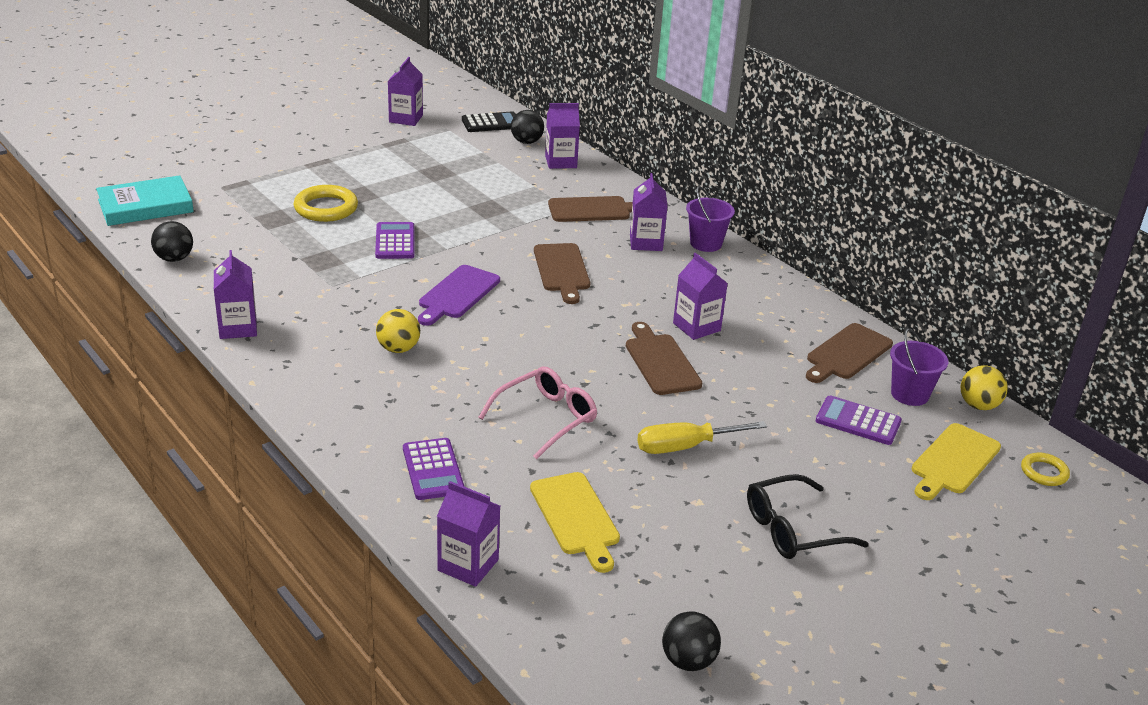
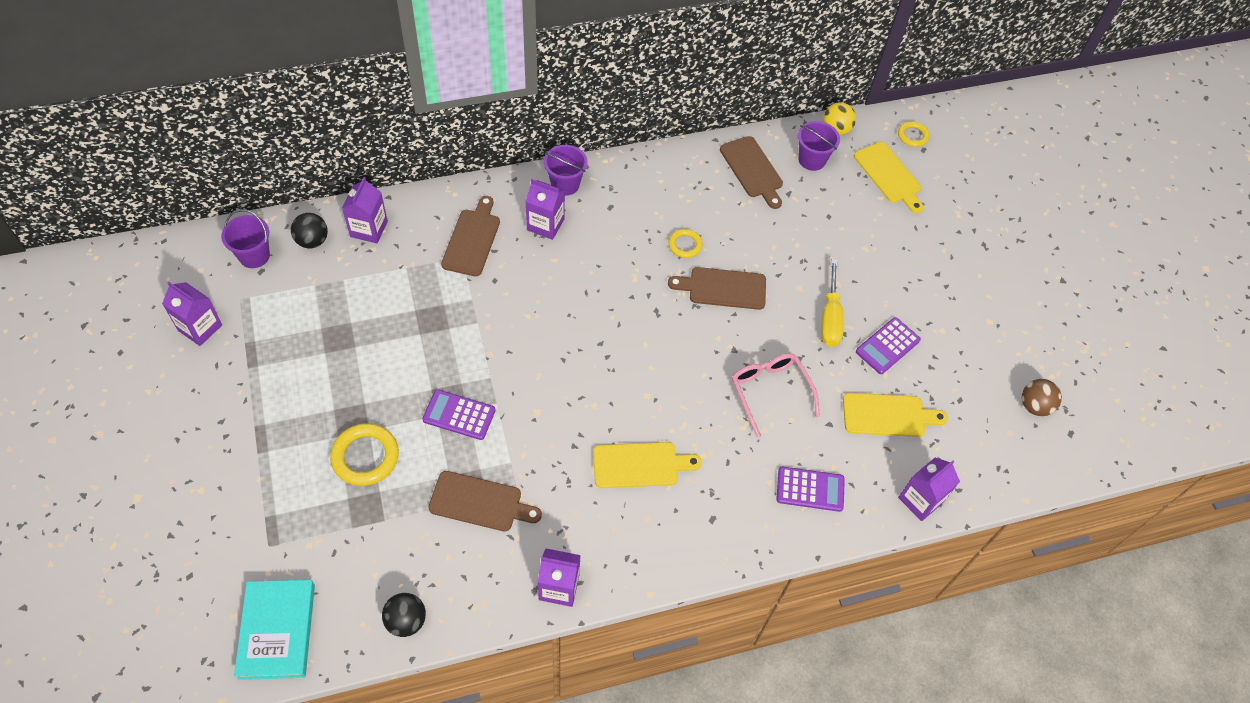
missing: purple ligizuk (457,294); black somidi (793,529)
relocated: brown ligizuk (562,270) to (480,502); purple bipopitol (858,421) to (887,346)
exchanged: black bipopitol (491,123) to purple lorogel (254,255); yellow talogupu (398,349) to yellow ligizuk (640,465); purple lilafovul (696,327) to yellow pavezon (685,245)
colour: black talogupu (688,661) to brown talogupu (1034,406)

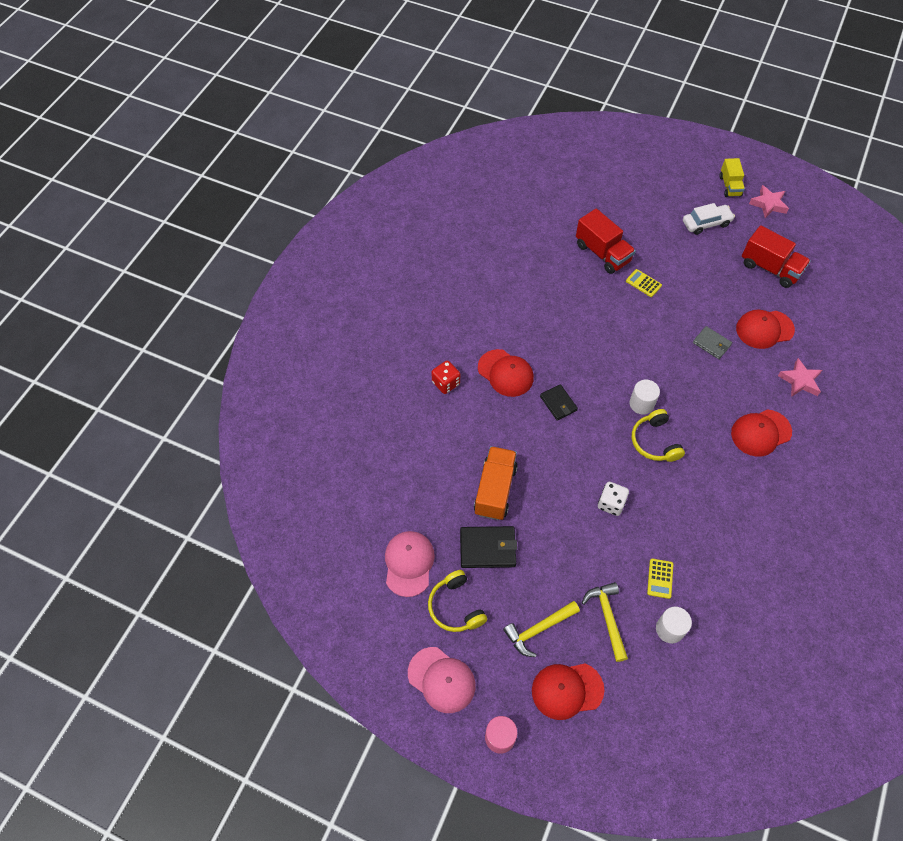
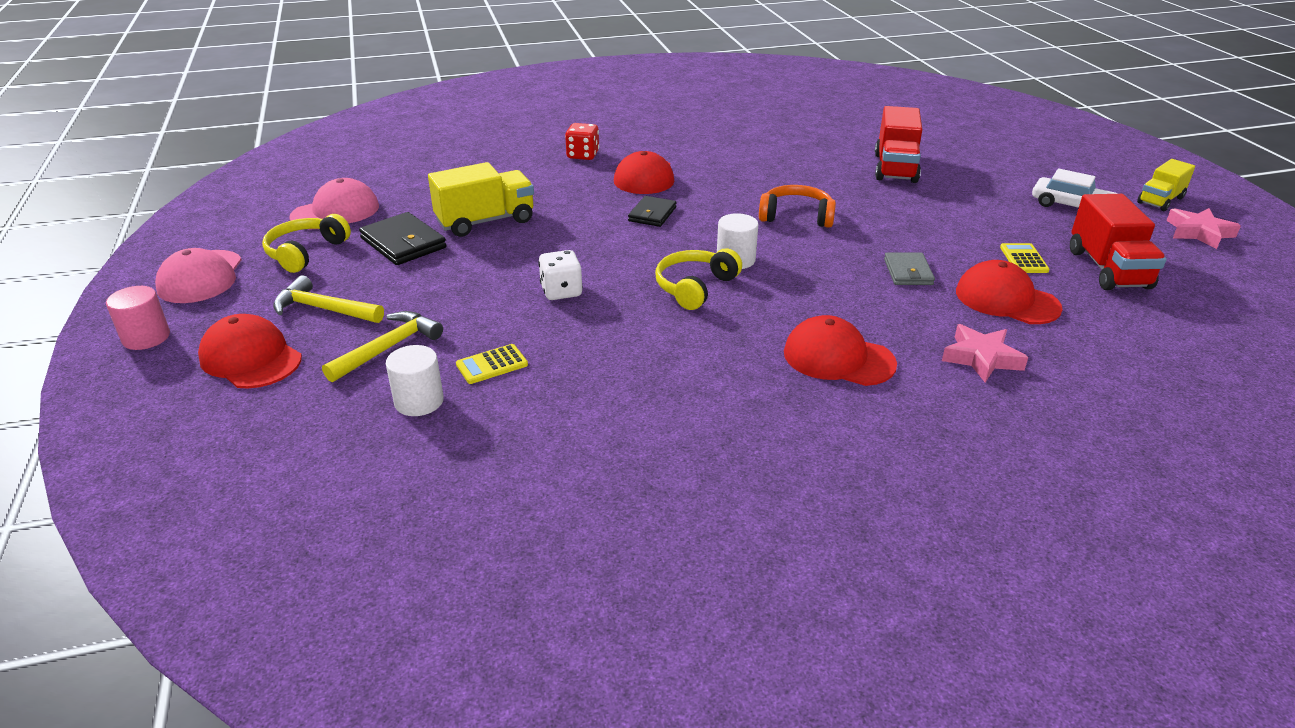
appeared: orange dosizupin (796,216)
relocated: yellow bipopitol (643,283) to (1023,259)
colour: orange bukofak (495,490) to yellow bukofak (485,221)

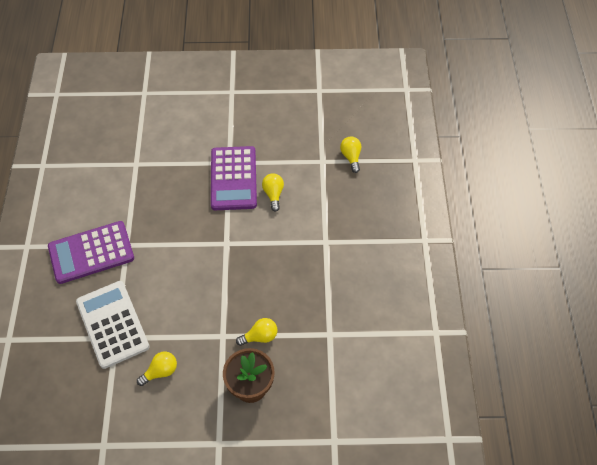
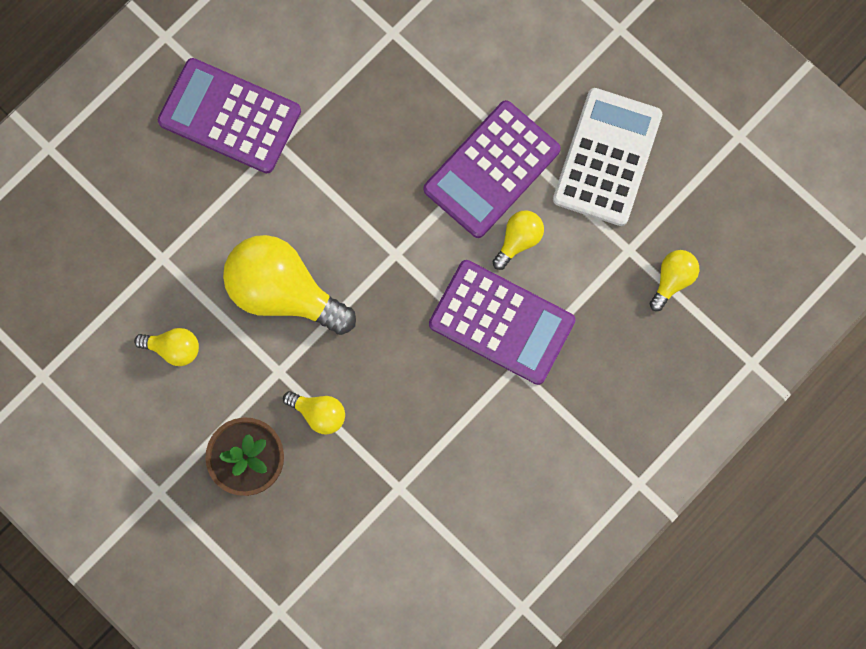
appeared: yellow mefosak (283,292); purple bipopitol (501,322)
relocated: white bipopitol (112,324) to (607,157)

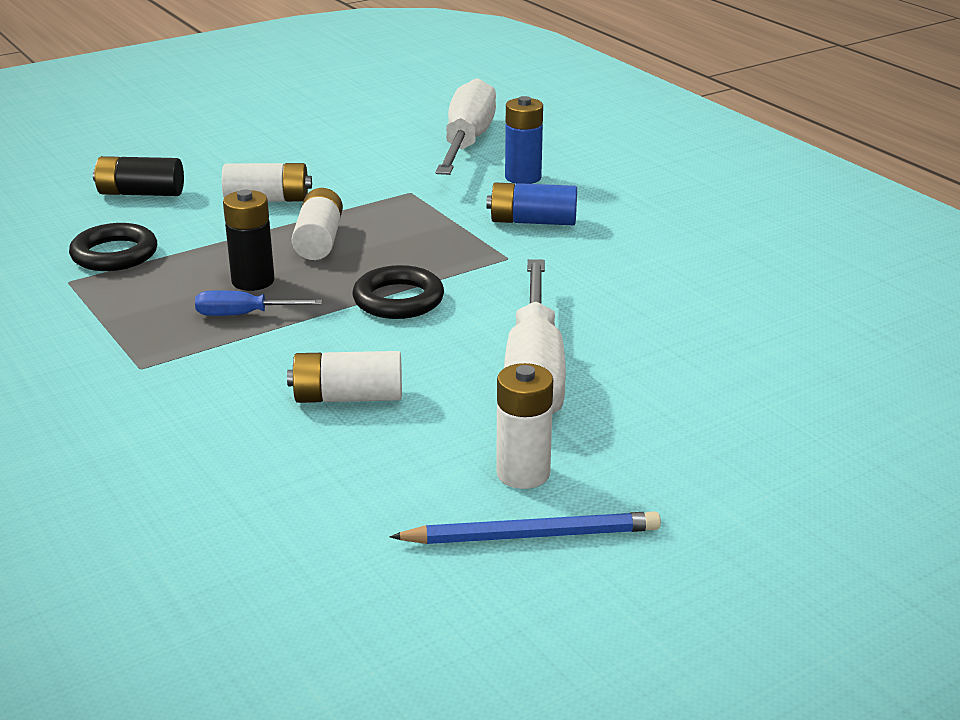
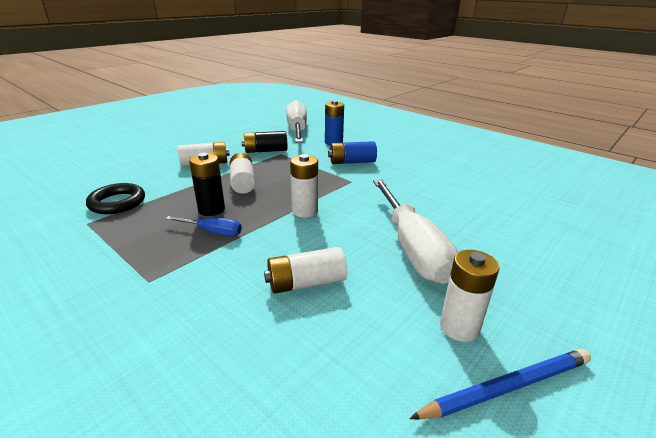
relocated: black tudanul (141,193) to (265,151)
exchanged: black pavezon (398,300) to white tudanul (305,211)
spun: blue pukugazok (244,315) = (213,232) 150 degrees counterclockwise

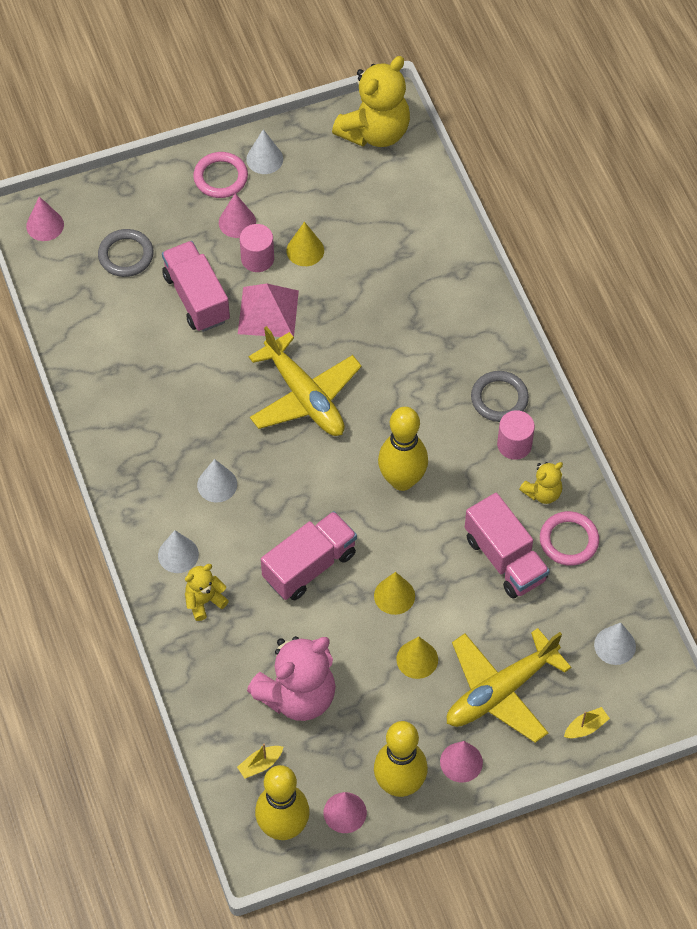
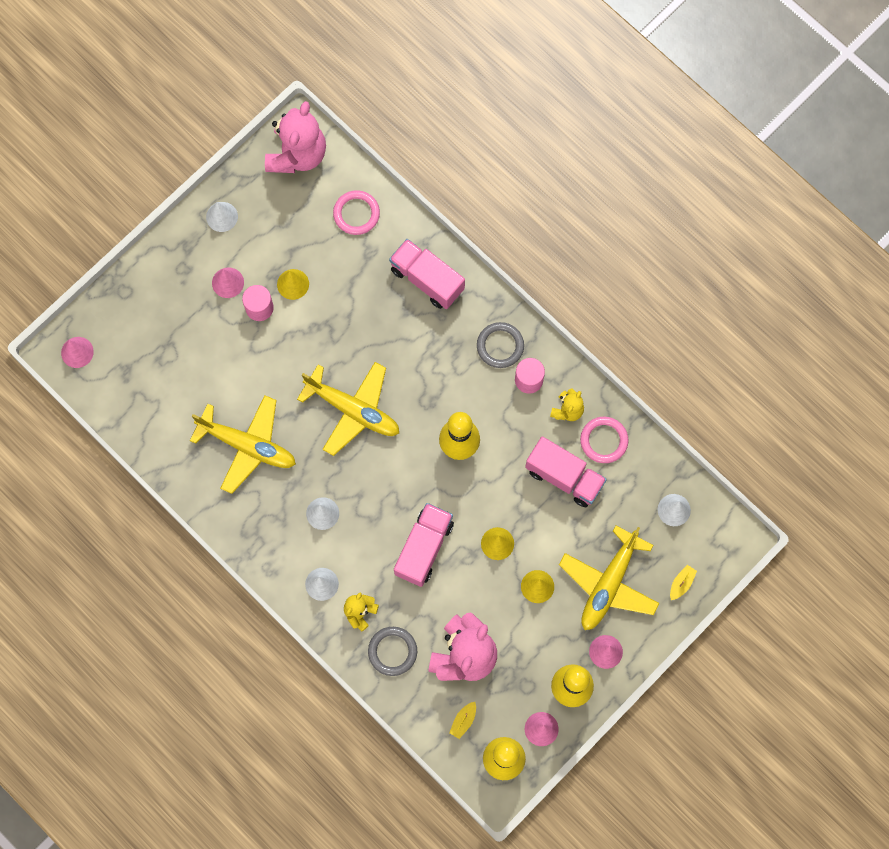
missing: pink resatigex (268,312)
appeared: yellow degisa (248,446)
relocated: pink pavezon (220,177) to (356,214); grey pavezon (126,255) to (392,651); pink bukofak (196,298) to (427,279)
colour: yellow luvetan (375,132) to pink luvetan (297,154)

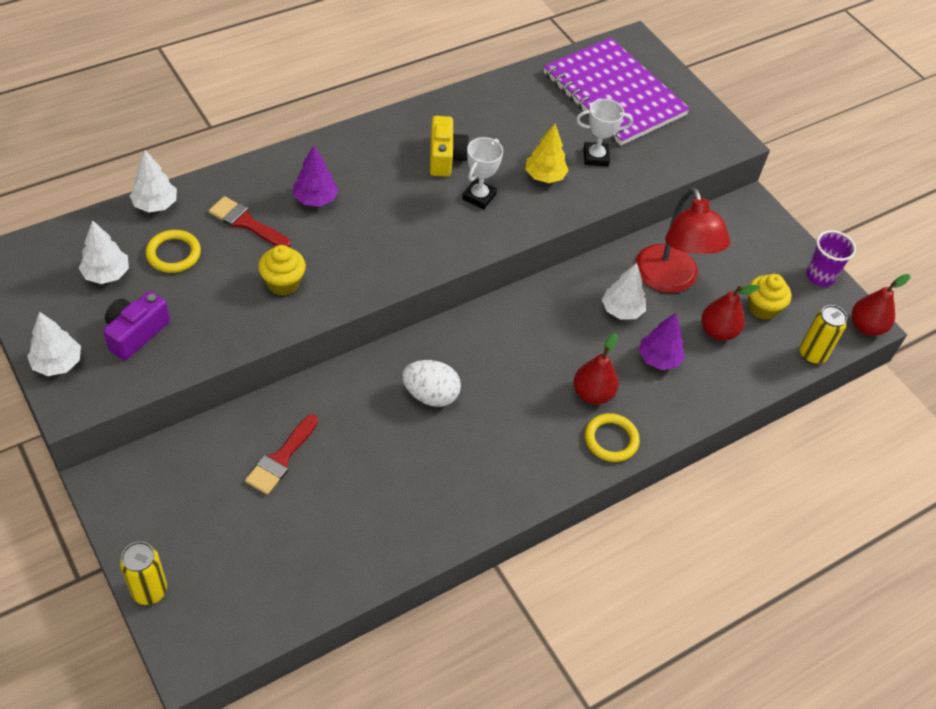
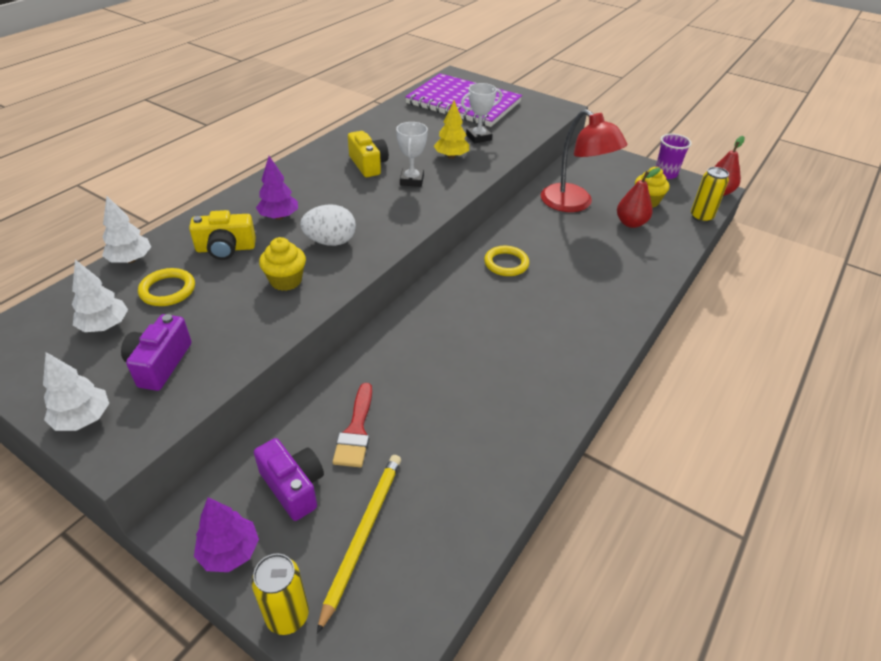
missing: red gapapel (592,394); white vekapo (621,310)
appeared: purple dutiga (293,486); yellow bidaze (363,534)
relocated: purple vekapo (658,359) to (229,552); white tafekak (430,395) to (330,242); yellow pavezon (611,440) to (506,263)
exchanged: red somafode (246,222) to yellow dutiga (226,249)

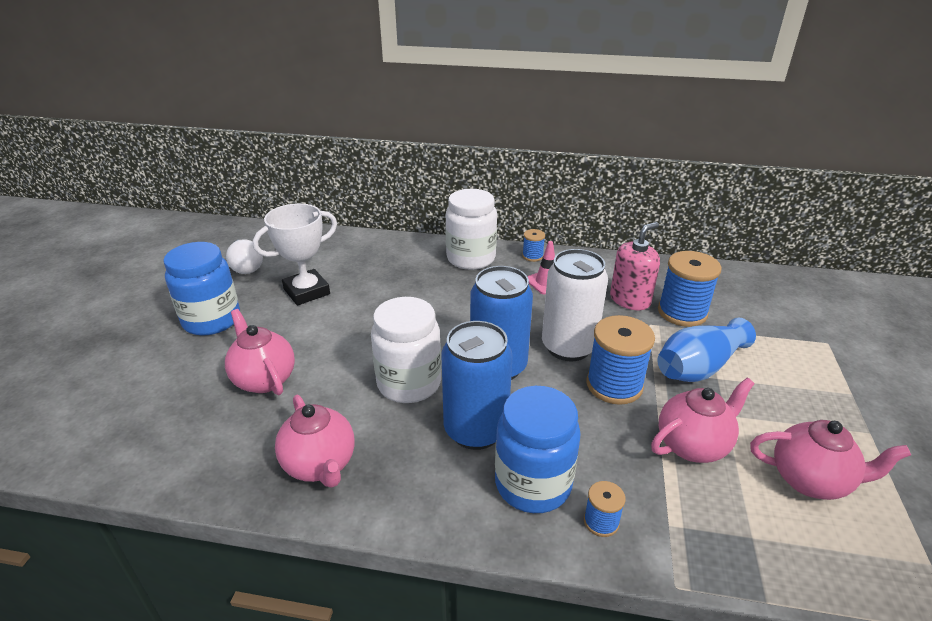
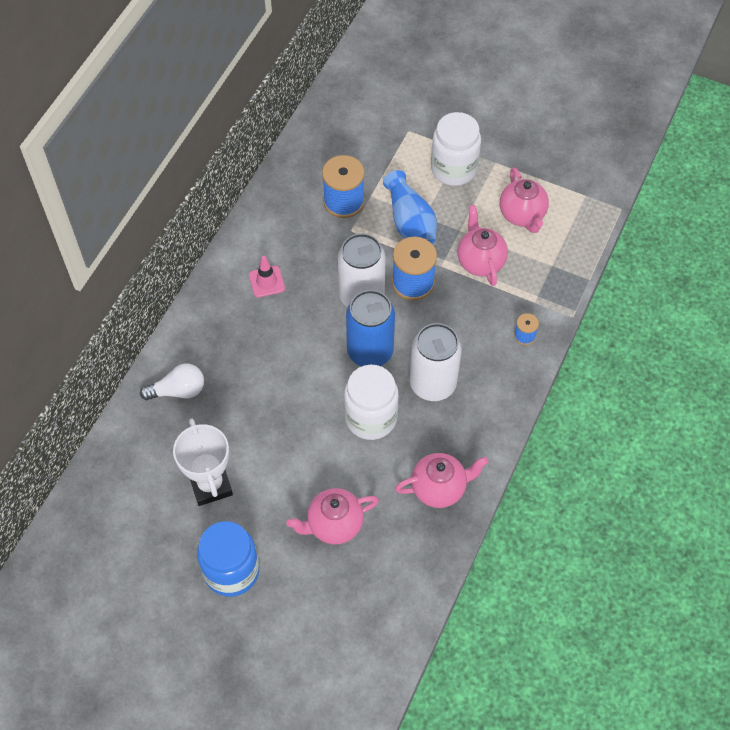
missing: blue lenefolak (533,484); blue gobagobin (532,256); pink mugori (630,299)
relocated: white mefosak (246,266) to (178,391); white lenefolak (471,258) to (453,169)
colour: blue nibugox (475,430) to white nibugox (433,384)
spun: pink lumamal (810,480) = (522,215) 135 degrees clockwise

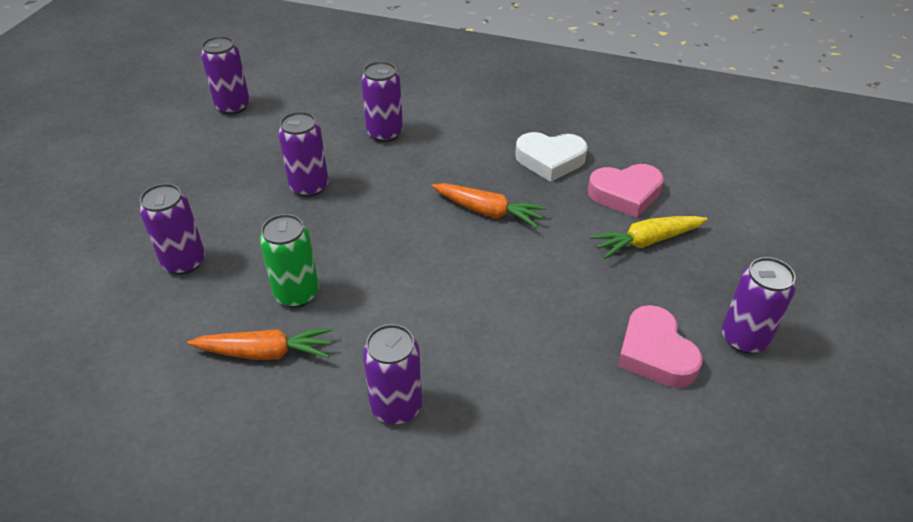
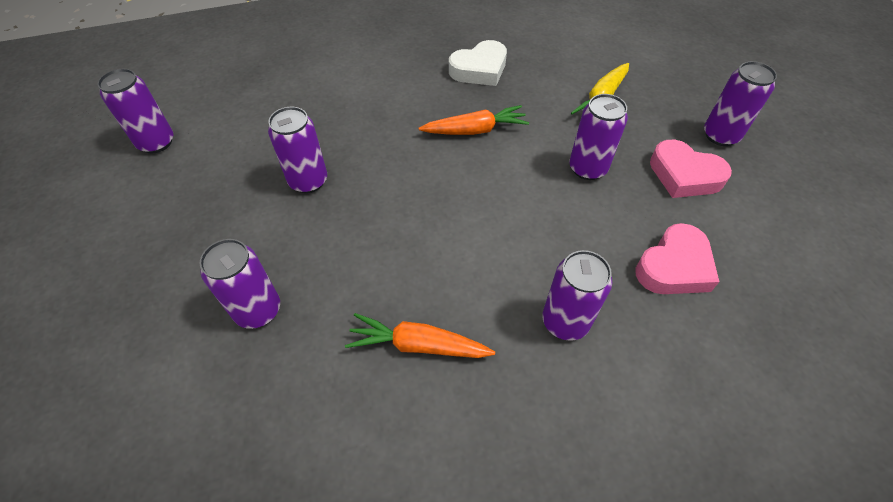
missing: green nibugox (297,294)
relocated: purple nibugox (385,133) to (587,168); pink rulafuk (625,194) to (674,266)
spun: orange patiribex (265,352) = (418,345) 135 degrees counterclockwise

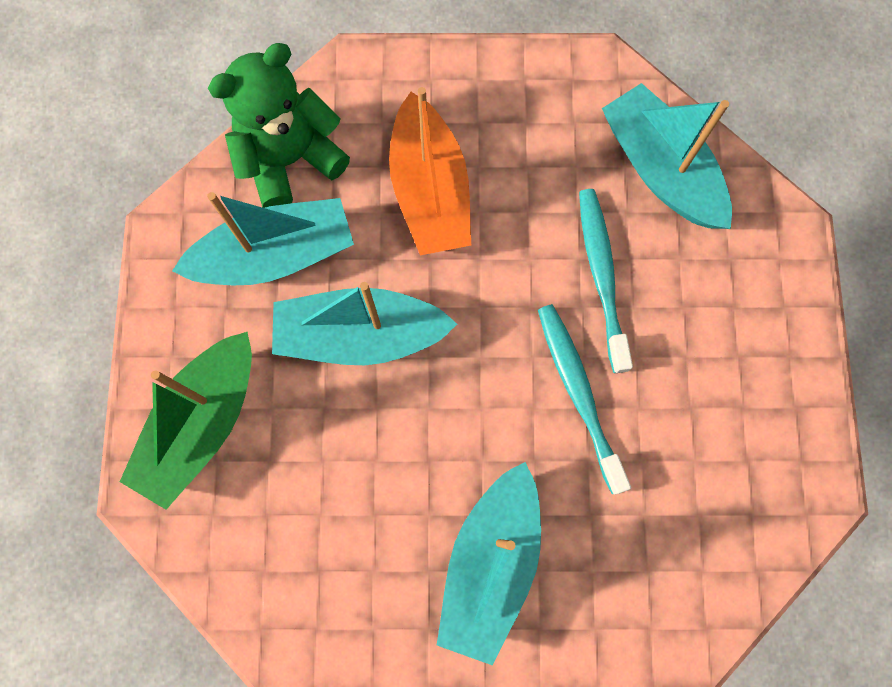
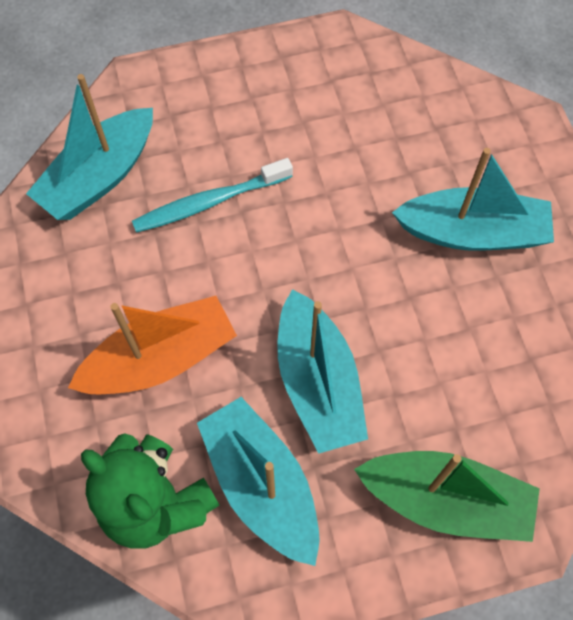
missing: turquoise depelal (578,393)

